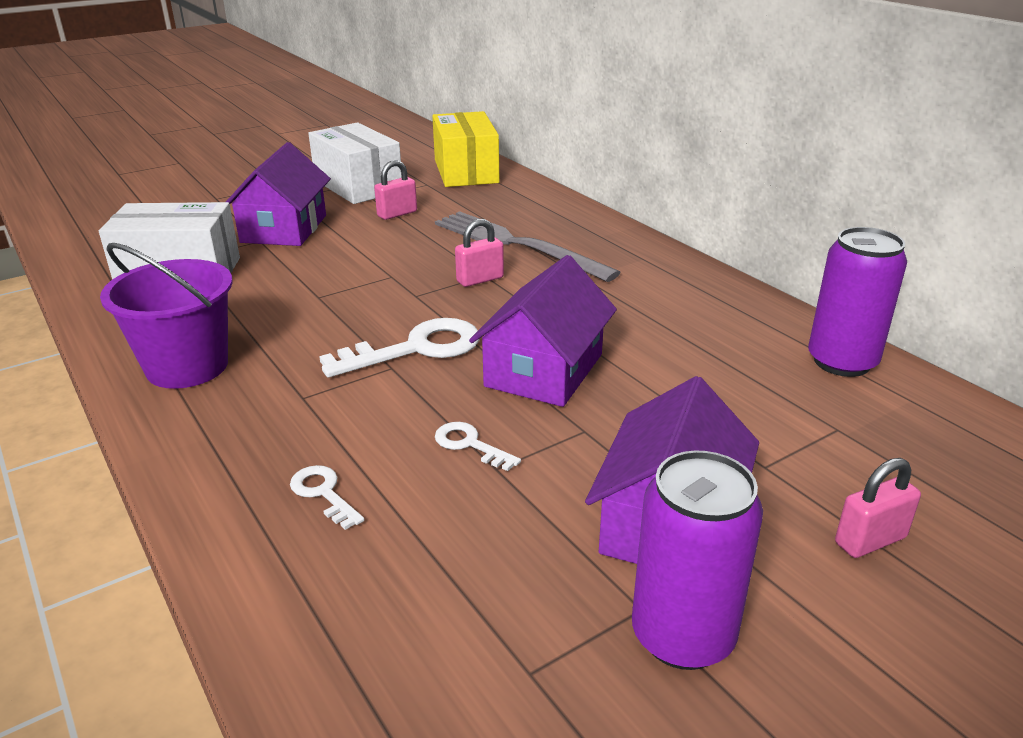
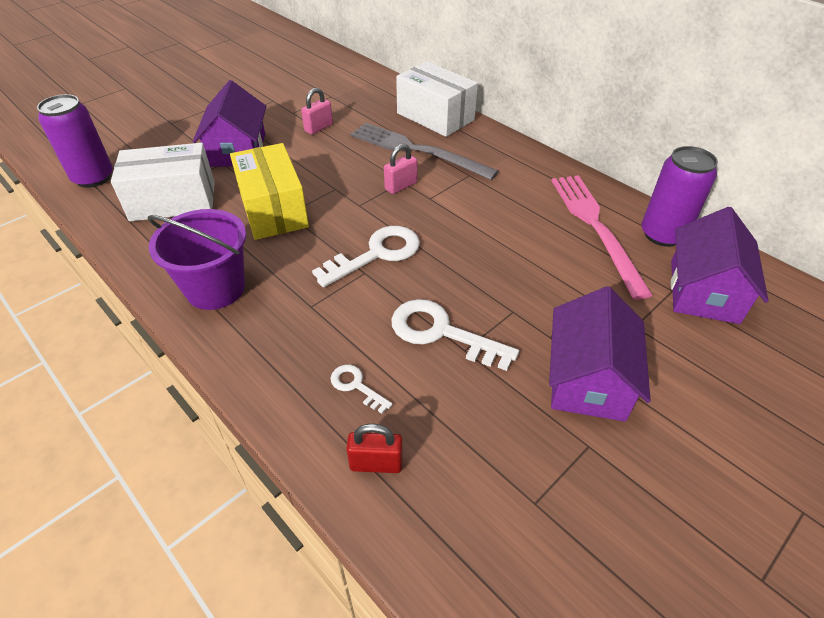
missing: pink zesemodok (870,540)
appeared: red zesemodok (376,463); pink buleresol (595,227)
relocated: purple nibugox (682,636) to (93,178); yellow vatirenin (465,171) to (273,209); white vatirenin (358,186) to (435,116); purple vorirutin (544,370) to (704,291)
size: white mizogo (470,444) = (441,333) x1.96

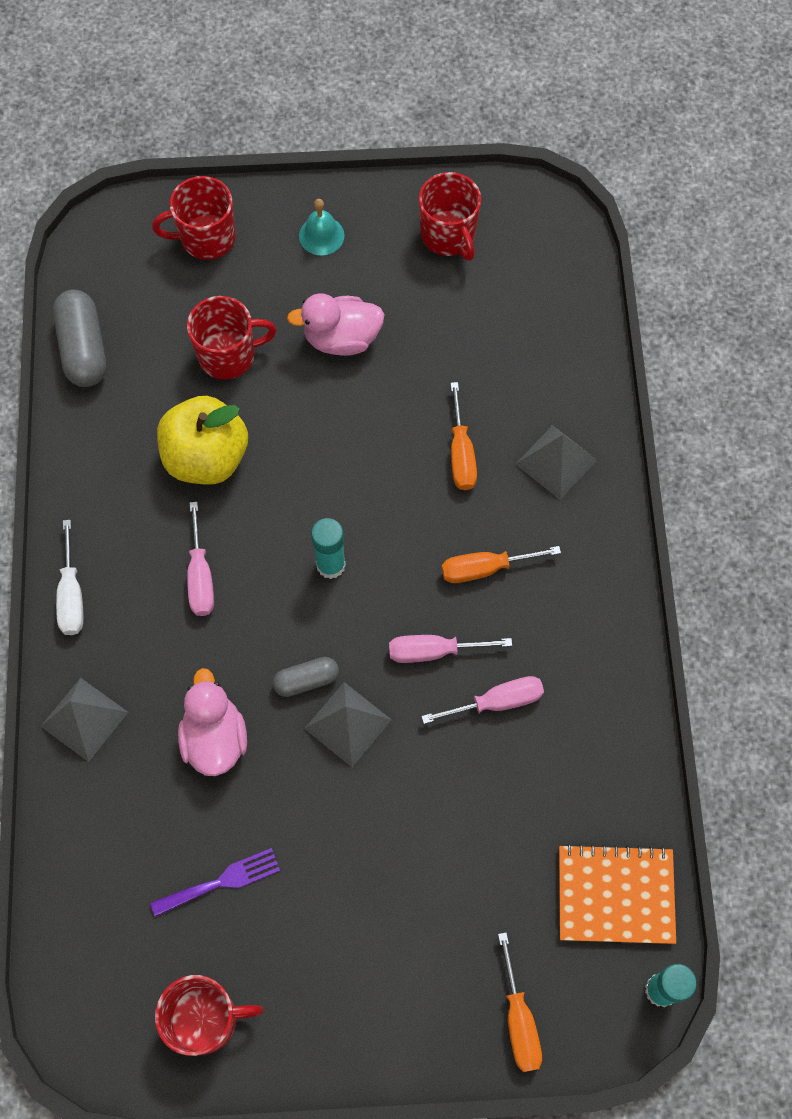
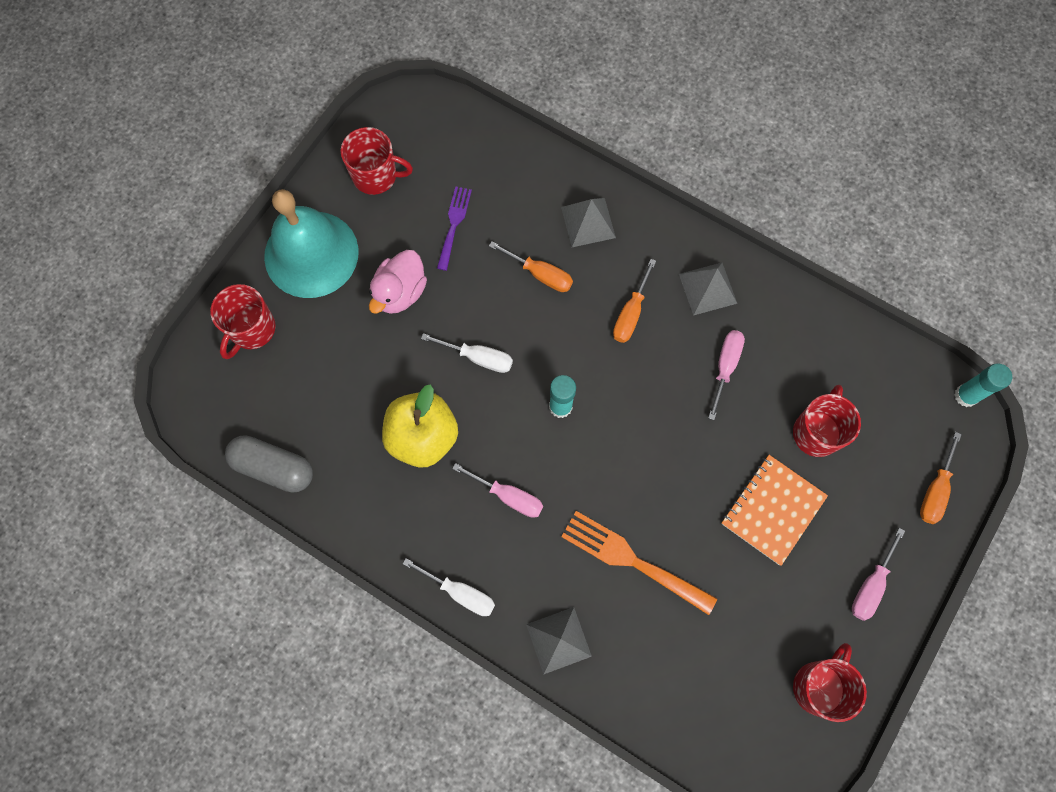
missing: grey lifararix (306,680)
appeared: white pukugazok (478,358)
relocated: purple buleresol (221,881) to (454,224); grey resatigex (348,724) to (707,288); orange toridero (615,895) to (773,510); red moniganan (228,355) to (816,432); pink pukugazok (434,651) to (871,585)
exchanged: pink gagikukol (215,738) to orange buleresol (631,560)
spun: orange pukugazok (519,1020) = (935,490) 90 degrees clockwise
size: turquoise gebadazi (321,235) = (311,254) x2.47

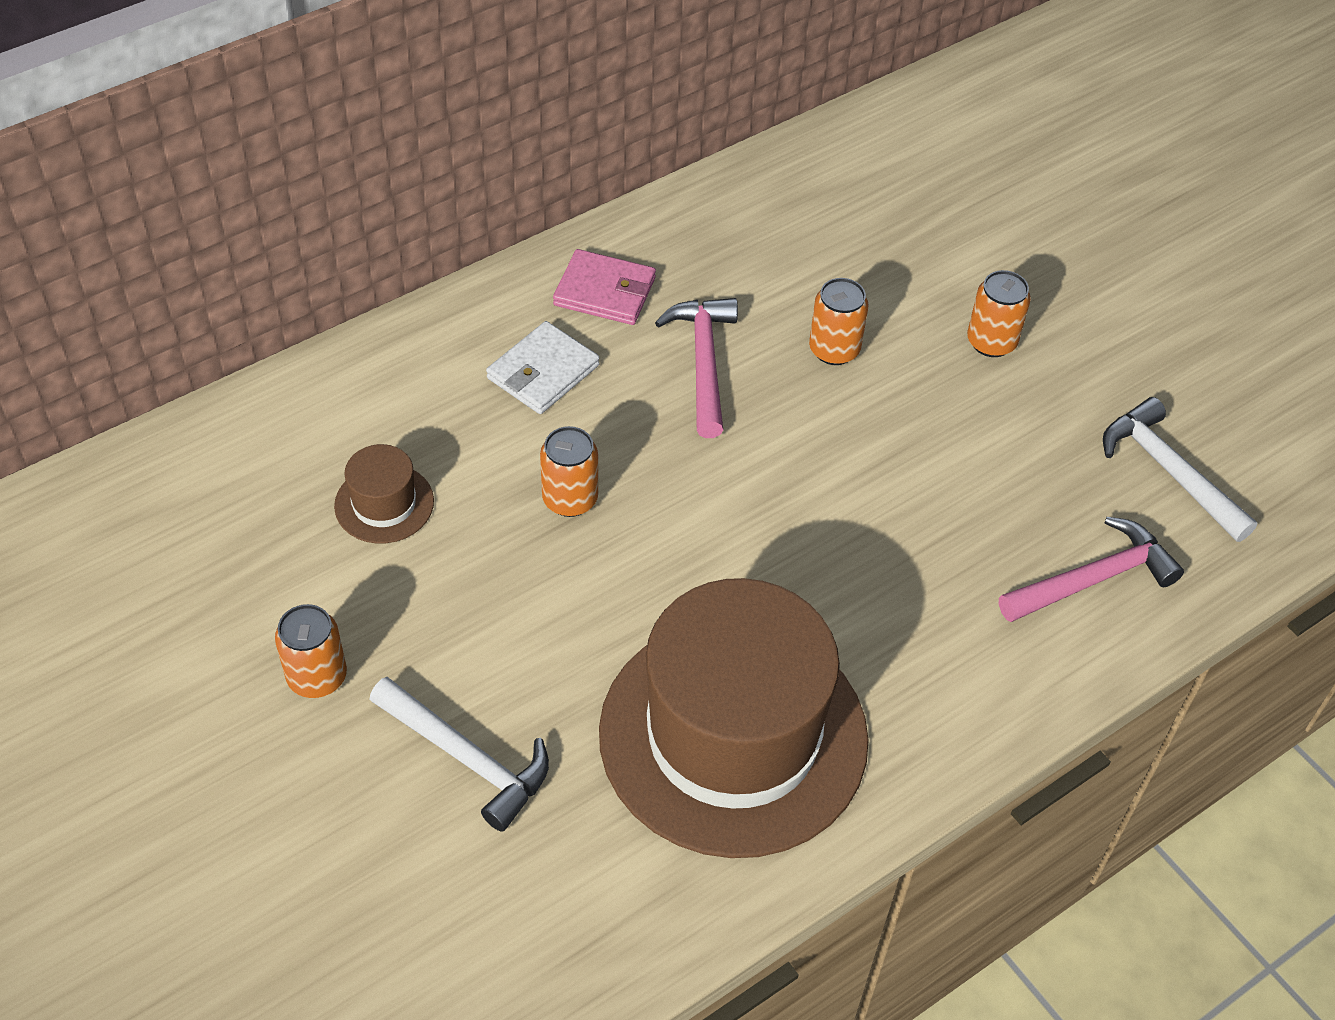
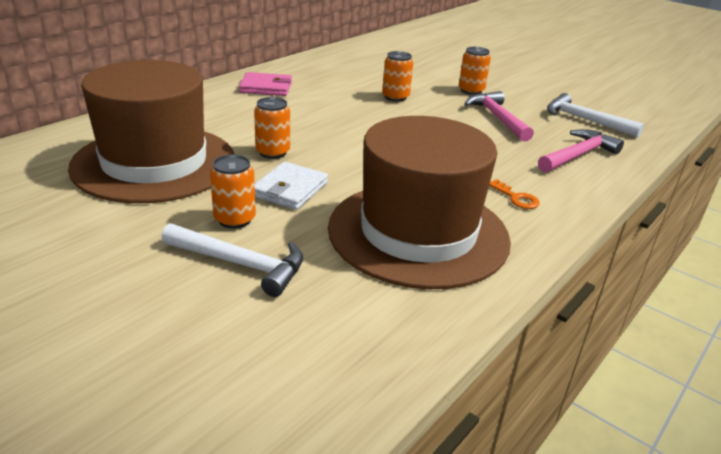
appeared: orange mizogo (516,198)
relocated: orange nibugox (317,677) to (235,219); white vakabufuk (543,372) to (290,189); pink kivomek (704,363) to (497,118)
size: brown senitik (384,503) = (154,163) x2.49

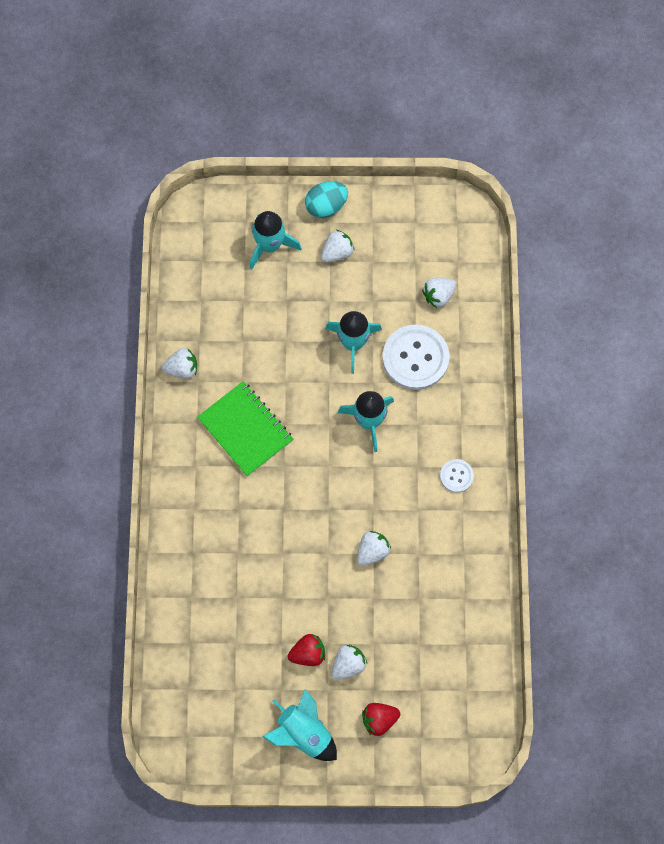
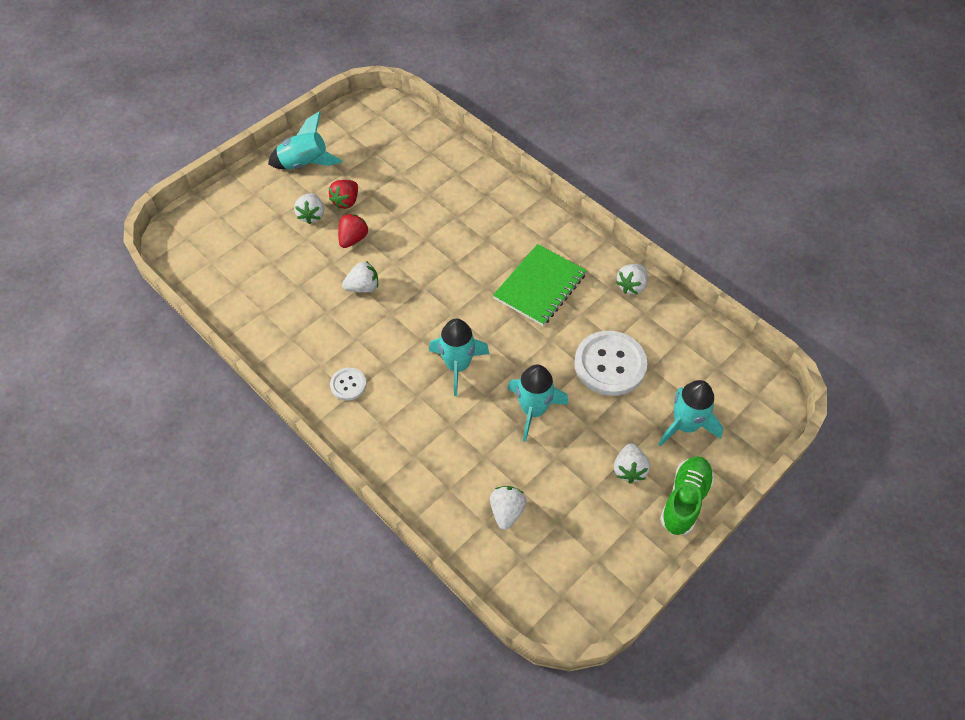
relocated: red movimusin (379,719) to (353,239); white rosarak (415,358) to (610,364)
exchanged: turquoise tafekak (326,206) to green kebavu (684,500)
spun: white movimusin (372,551) = (363,287) 105 degrees counterclockwise; green toridero (245,429) = (540,286) 60 degrees counterclockwise

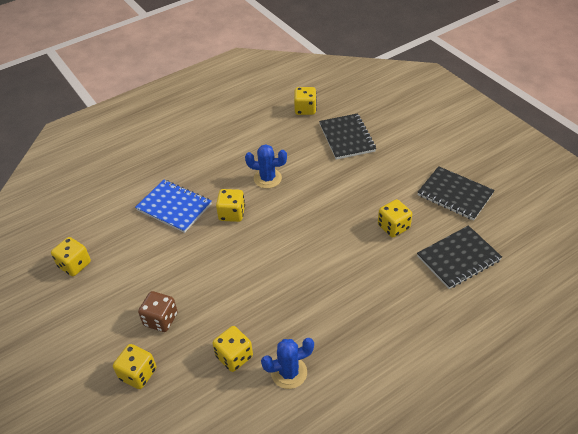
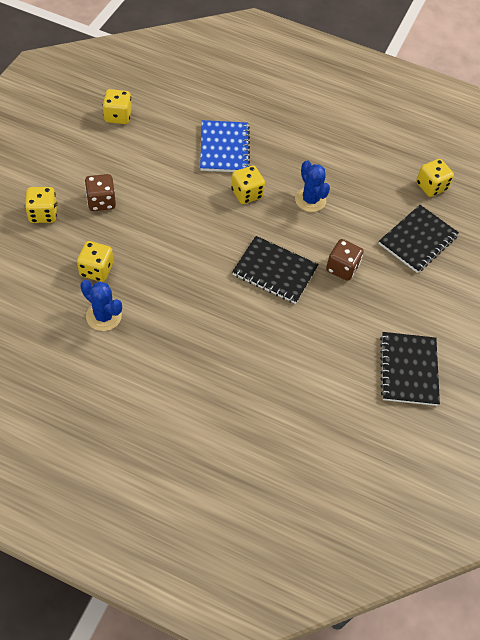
missing: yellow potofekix (393,227)
appeared: brown potofekix (342,268)
relocated: black toridero (458,258) to (274,271)

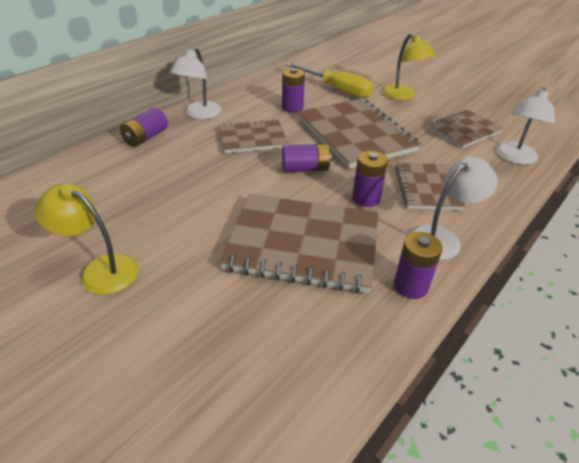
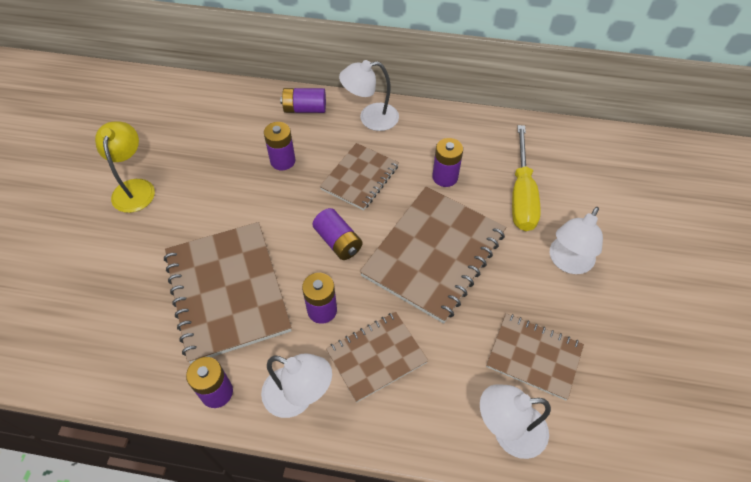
appeared: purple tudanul (282,161)
colour: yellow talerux (402,96) to white talerux (567,262)
spun: brown toridero (252,138) = (360,178) 75 degrees clockwise

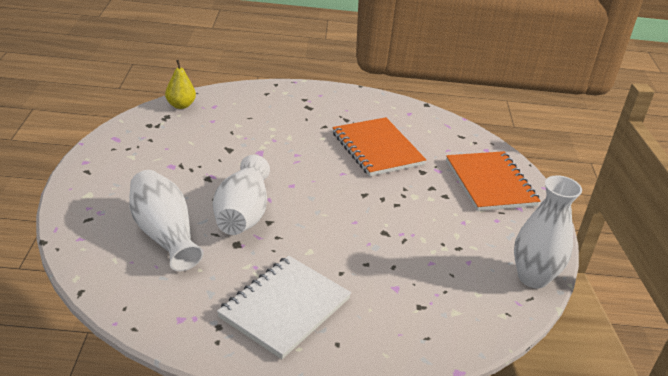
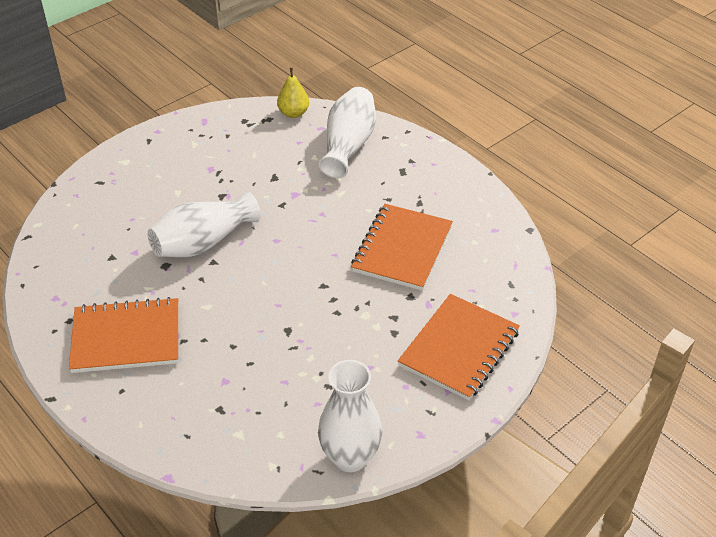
relocated: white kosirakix (164,234) to (348,145)
colour: white toridero (285,308) to orange toridero (126,338)

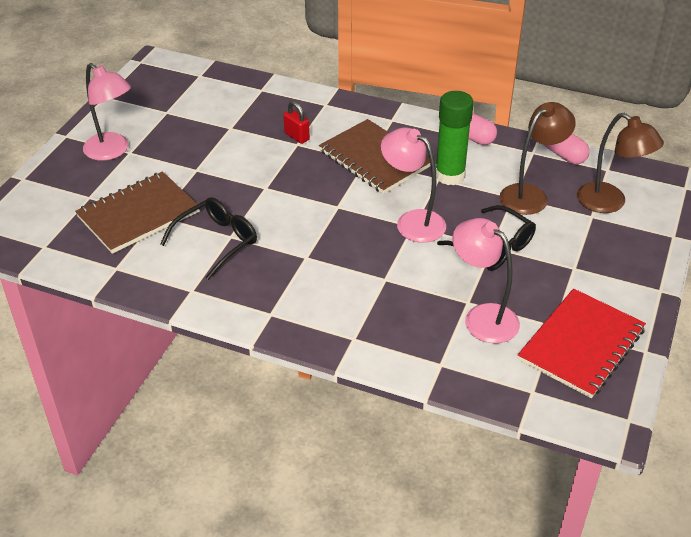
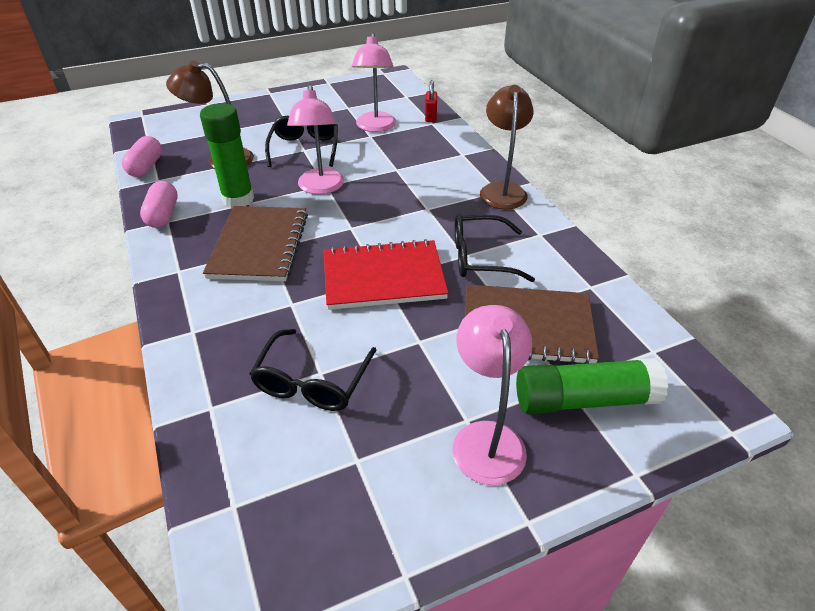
appeared: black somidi (313,380); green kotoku (584,399)
relocated: red toridero (581,345) to (383,277); red zesemodok (297,136) to (430,117); brown talerux (609,203) to (502,190)

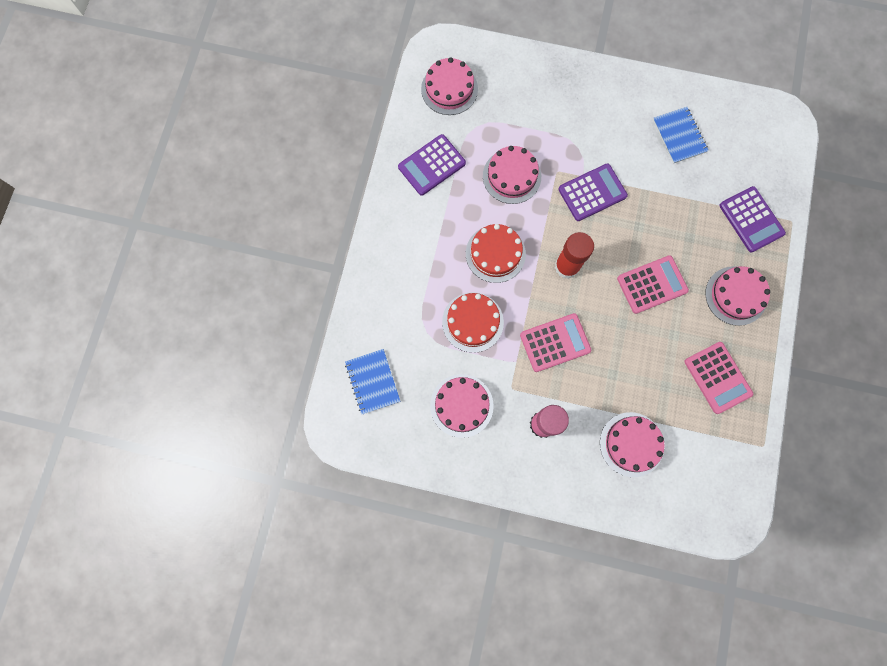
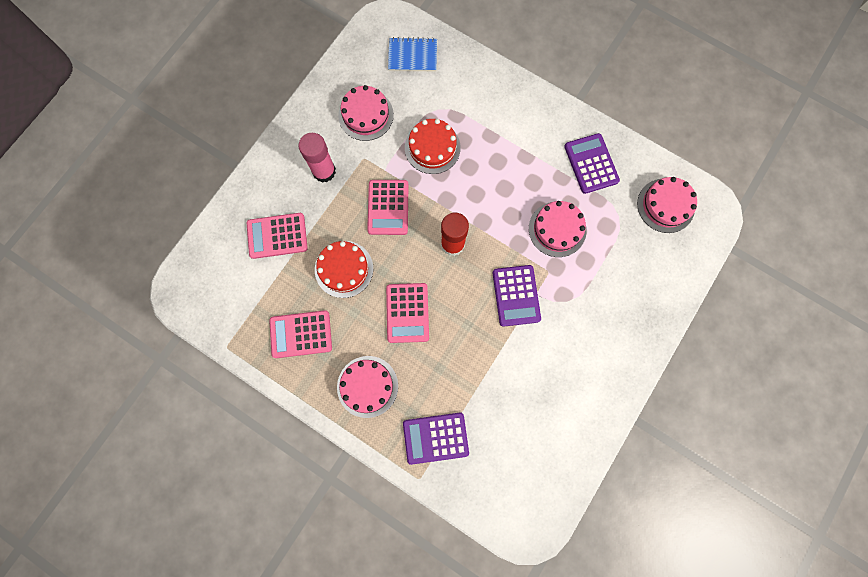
missing: blue toridero (679,136)
relocated: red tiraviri (495,253) to (344,269)
exchanged: pink tiraviri (631,444) to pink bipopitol (277,236)

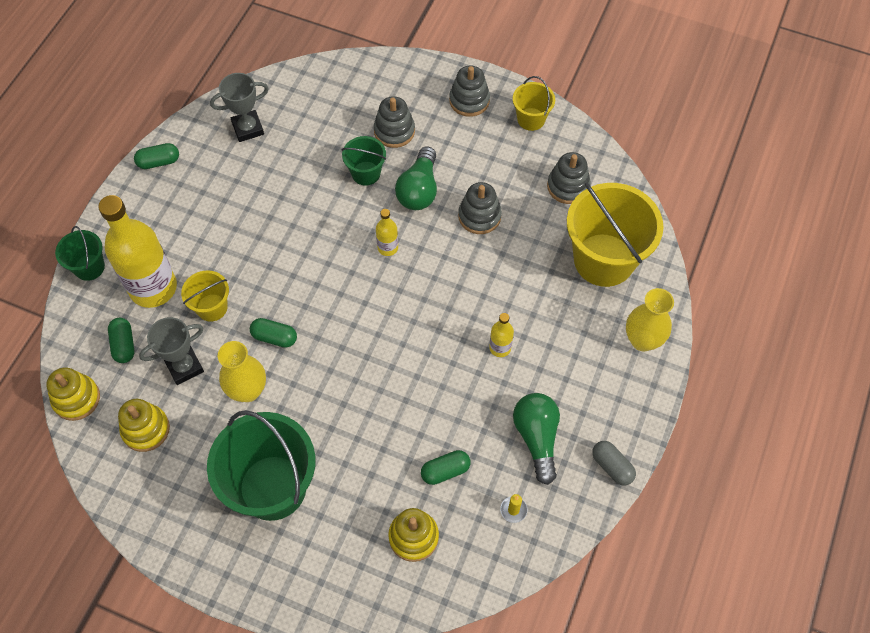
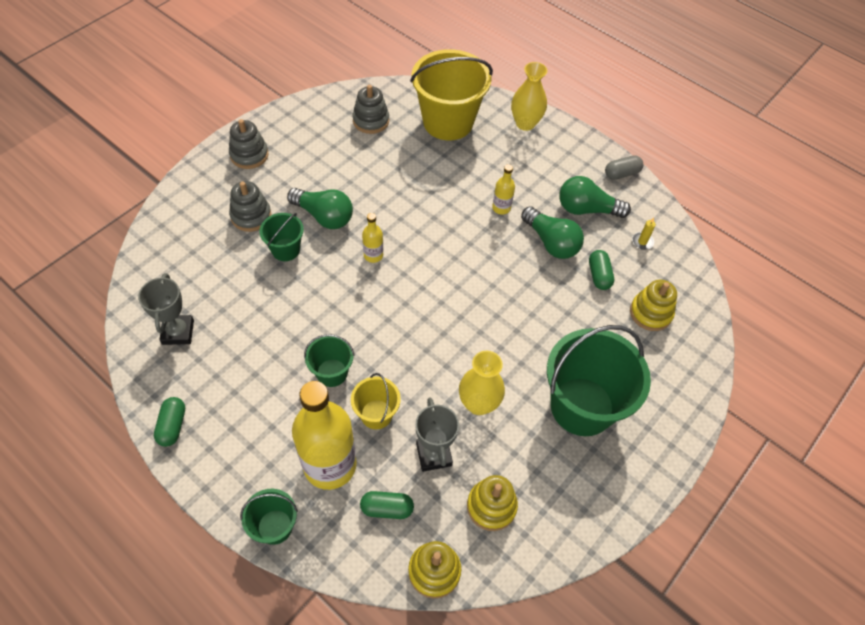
missing: green lifararix (274,337); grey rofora (479,216); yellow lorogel (531,119)
appeared: green lorogel (332,373); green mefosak (551,242)

